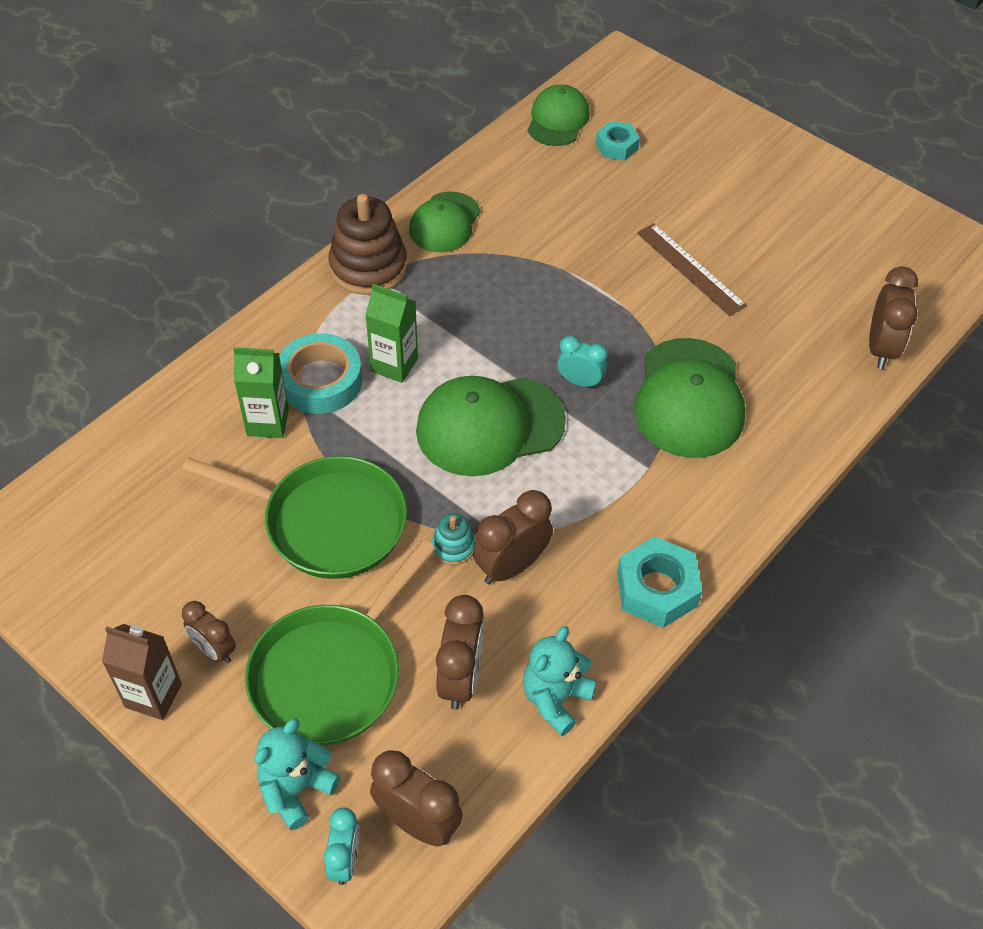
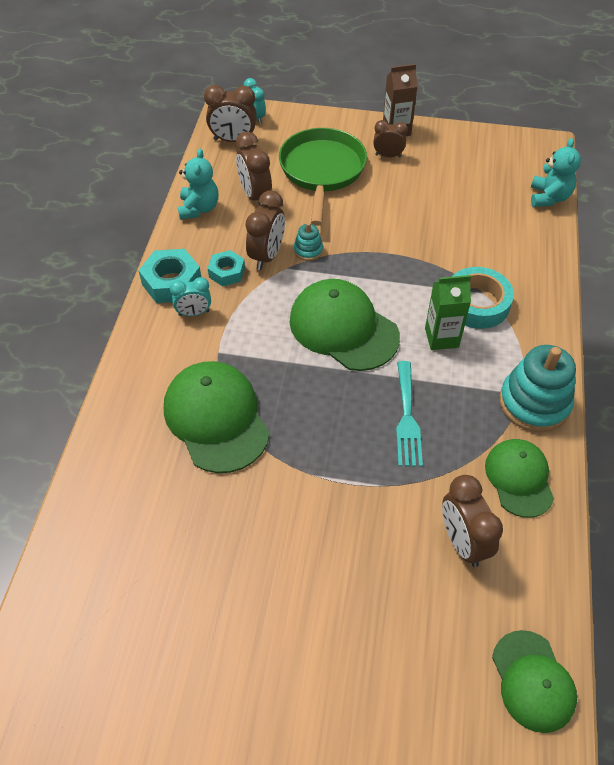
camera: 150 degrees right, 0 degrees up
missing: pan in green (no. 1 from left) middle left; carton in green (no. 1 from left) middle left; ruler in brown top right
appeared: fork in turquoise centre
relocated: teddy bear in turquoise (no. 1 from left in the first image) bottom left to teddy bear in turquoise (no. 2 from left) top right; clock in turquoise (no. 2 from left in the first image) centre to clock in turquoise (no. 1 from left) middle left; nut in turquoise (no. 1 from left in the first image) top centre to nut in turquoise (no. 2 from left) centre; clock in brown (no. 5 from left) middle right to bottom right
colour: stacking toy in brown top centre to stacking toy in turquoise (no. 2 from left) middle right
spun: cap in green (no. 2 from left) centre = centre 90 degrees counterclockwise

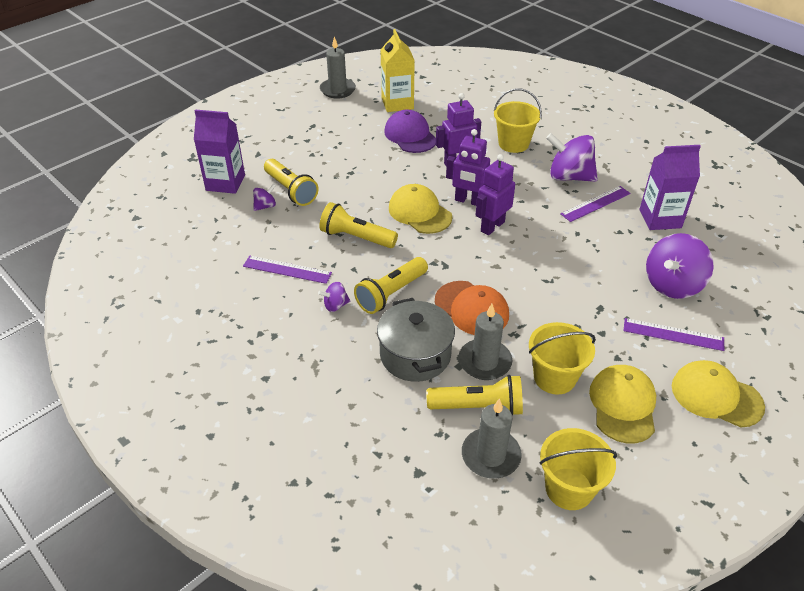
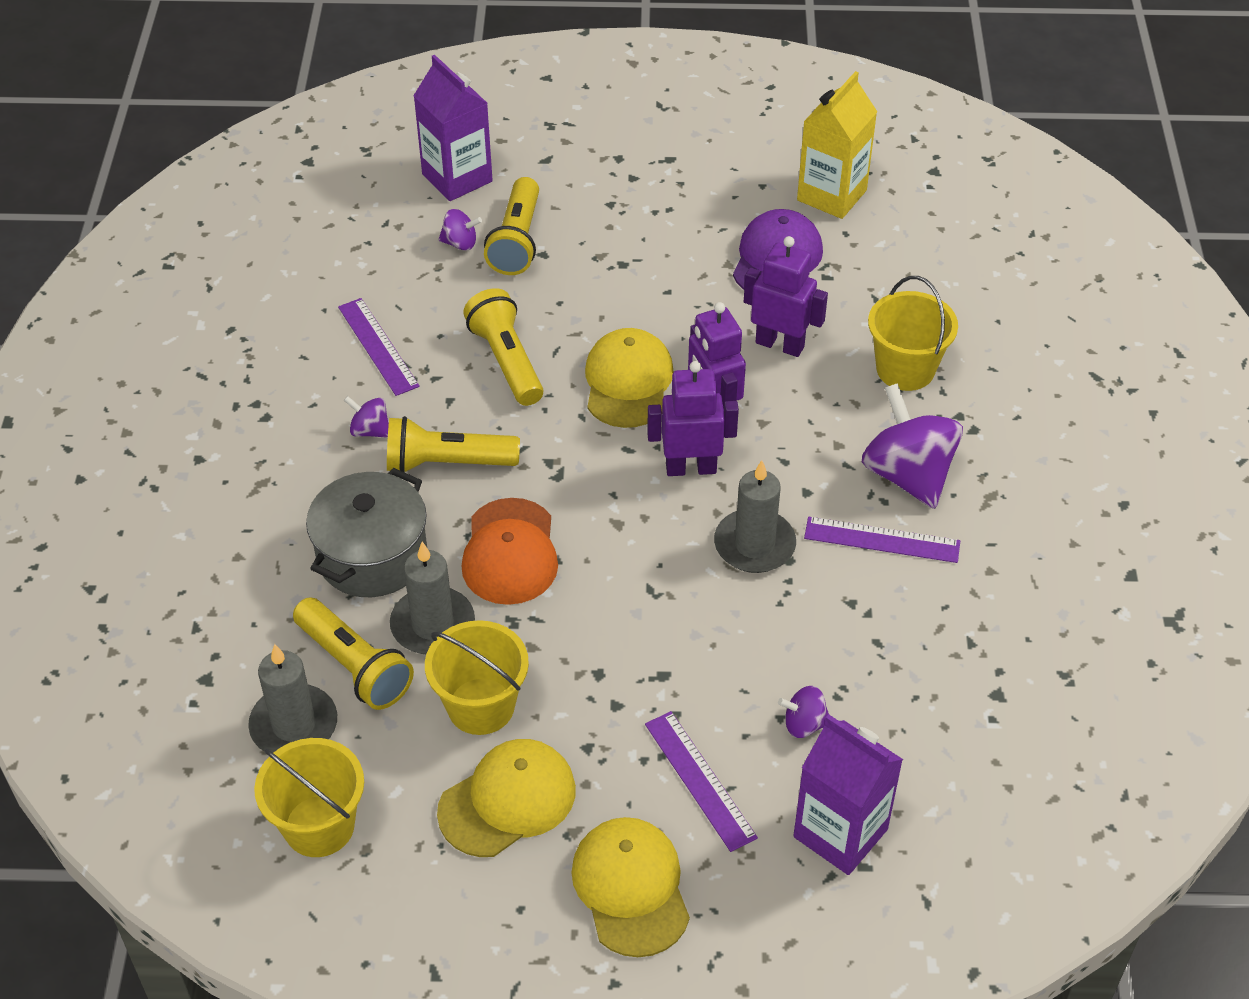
camera: 45 degrees right, 5 degrees up
relocated: candle in grey (no. 1 from left in the first image) top centre to candle in grey (no. 3 from left) centre; carton in purple (no. 2 from left) top right to bottom right
size: spinning top in purple (no. 4 from left in the first image) middle right = bottom centre x0.47

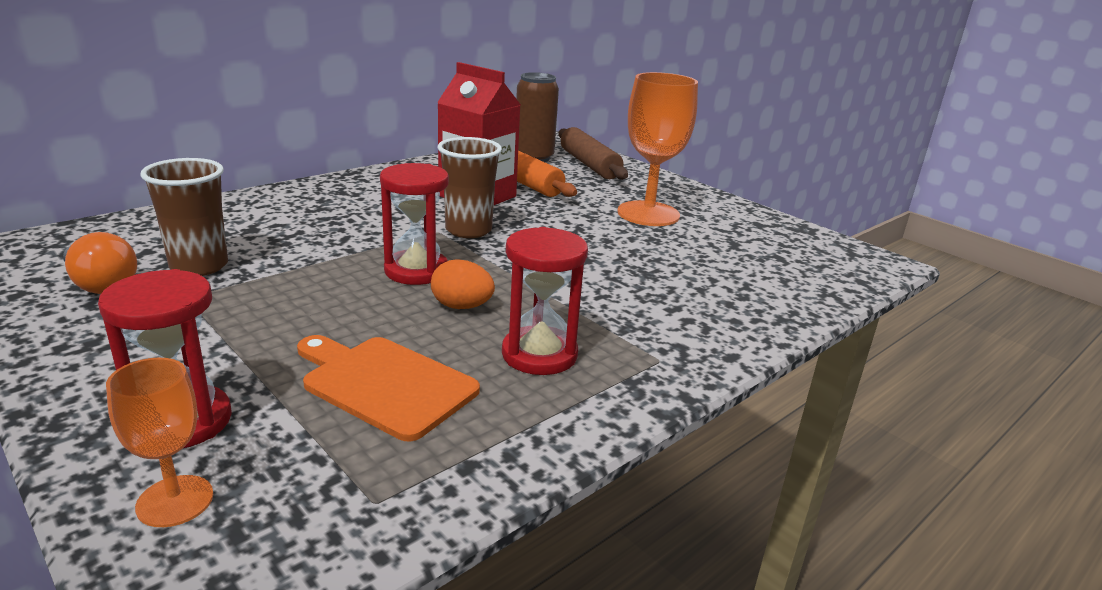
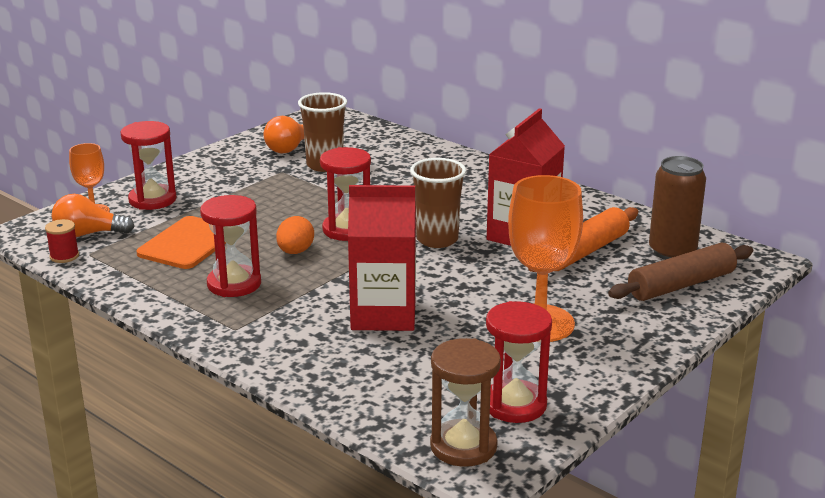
camera: 85 degrees right, 0 degrees up
appeared: spool in red middle left; light bulb in orange (no. 1 from left) middle left; carton in red (no. 1 from left) centre; hourglass in brown bottom centre; hourglass in red (no. 4 from left) bottom centre

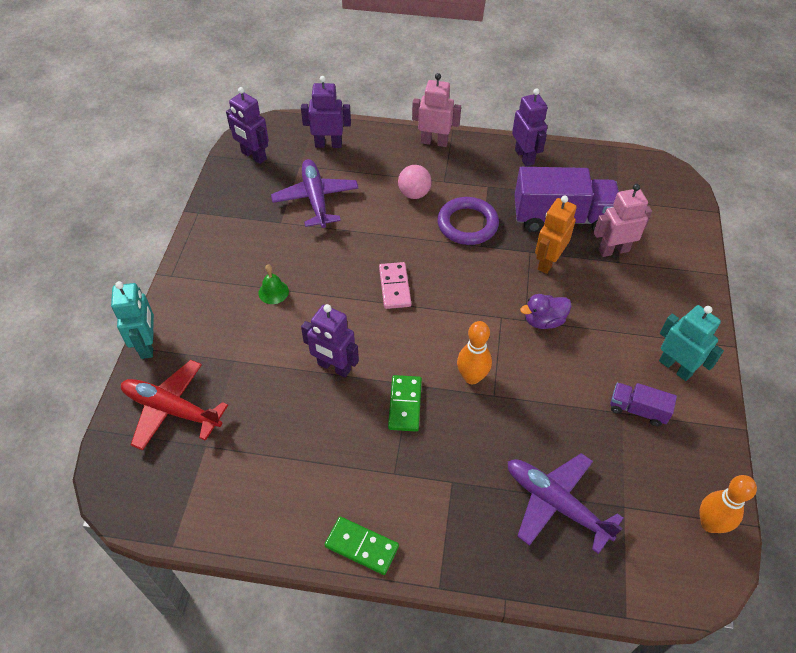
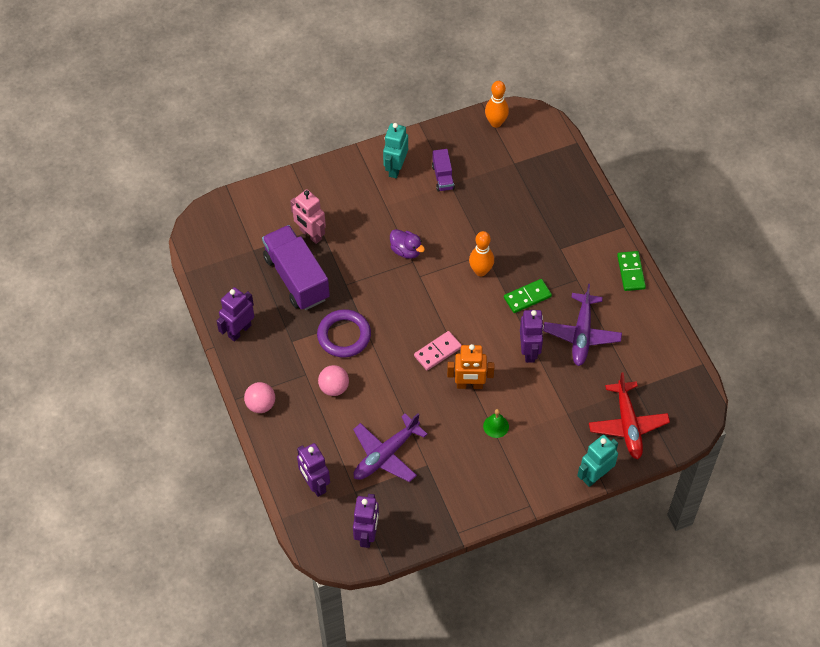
camera: 120 degrees left, 5 degrees up
relocated: plane in purple (no. 2 from left) bottom right to middle right; robot in orange middle right to centre
exchanged: robot in pink (no. 1 from left) top centre to ball in pink (no. 1 from left) middle left

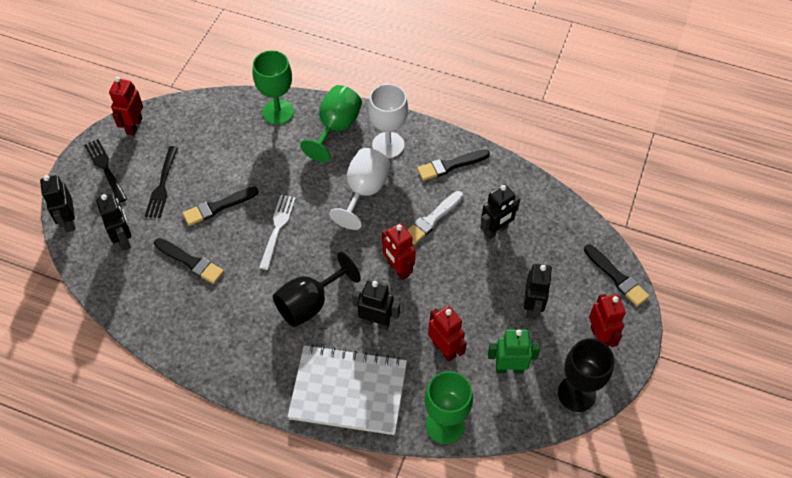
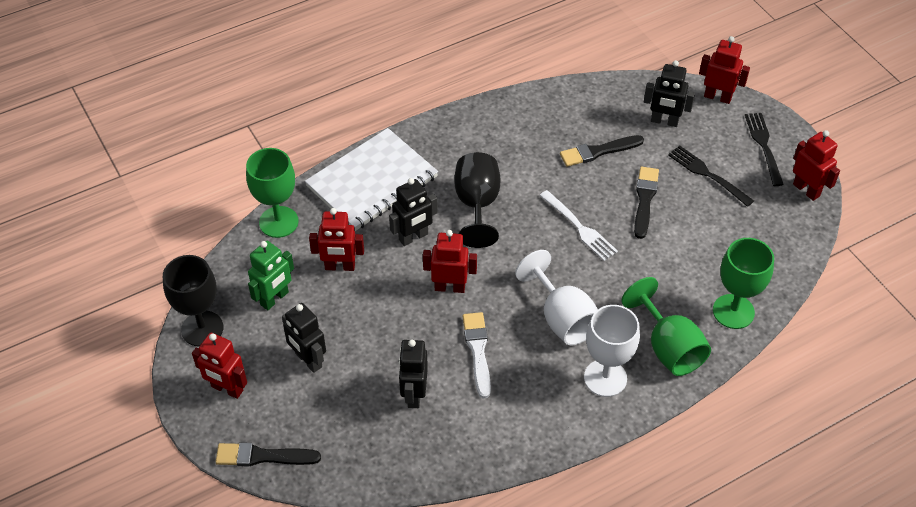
camera: 130 degrees right, 5 degrees down
missing: brush in black (no. 3 from left) centre
colour: robot in black (no. 1 from left) middle left to robot in red (no. 4 from left) top right
spun: fork in black (no. 1 from left in the first image) middle left = top right 105 degrees counterclockwise

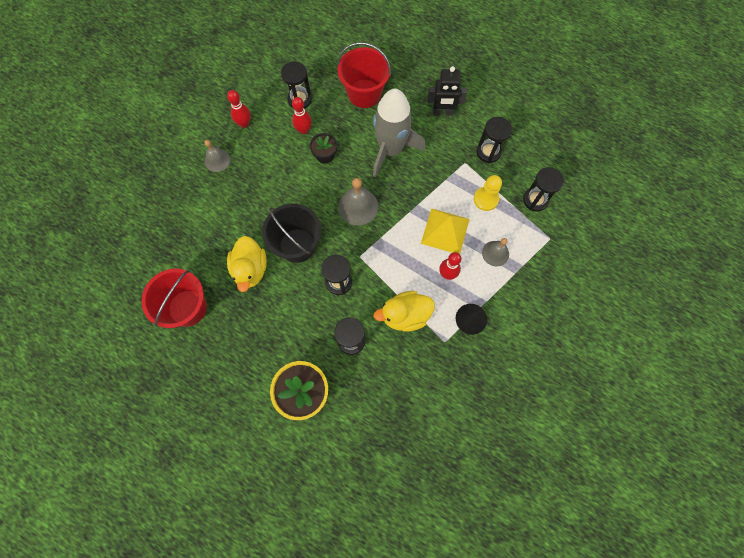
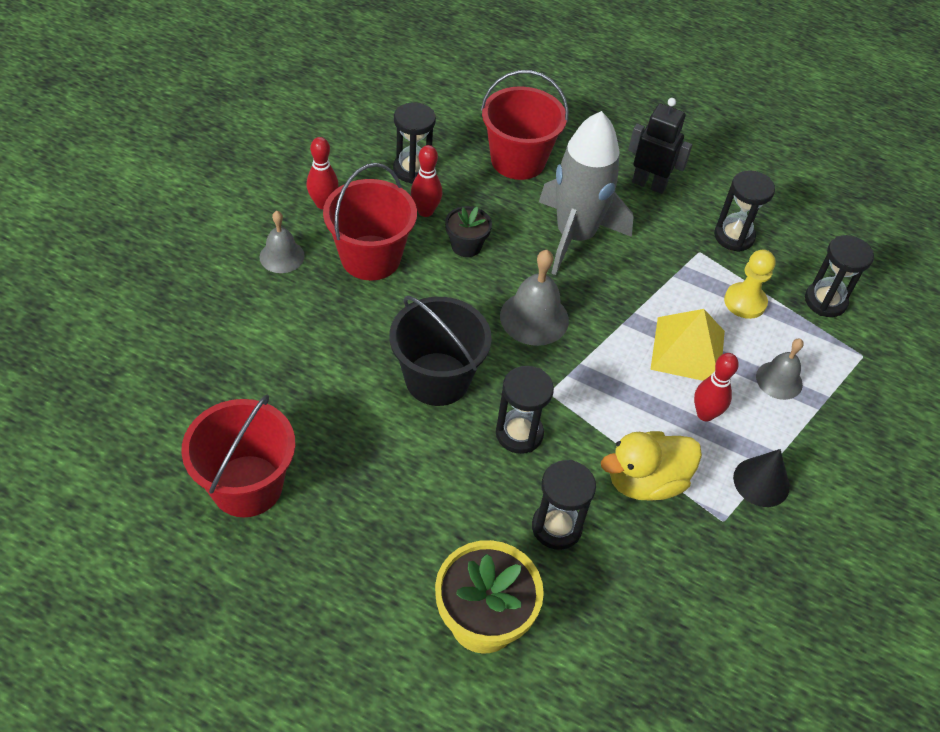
camera: 10 degrees left, 20 degrees down
missing: duck in yellow (no. 1 from left) middle left
appeared: bucket in red (no. 2 from left) top centre
spun: robot in black top centre = top right 150 degrees counterclockwise

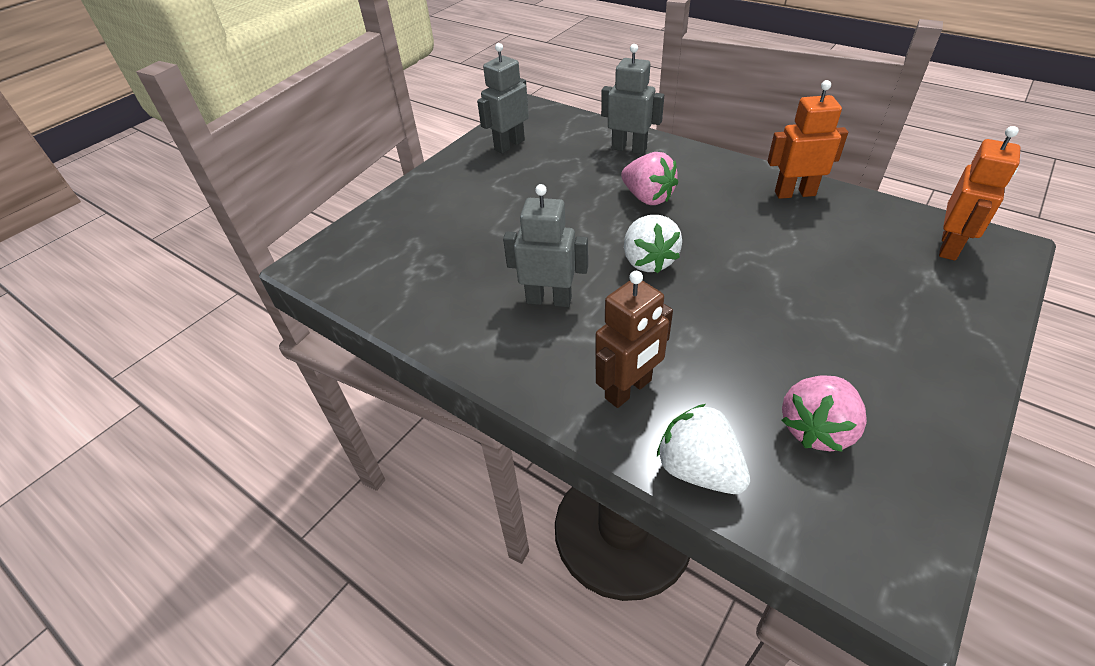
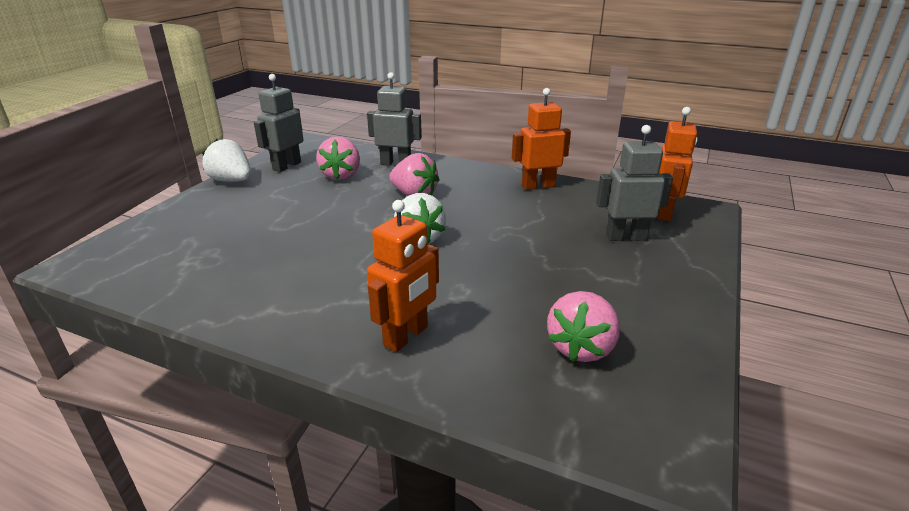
camera: 15 degrees left, 15 degrees down
appeared: strawberry in pink (no. 1 from left) top centre
relocated: robot in grey (no. 2 from left in the first image) centre to robot in grey (no. 3 from left) middle right; strawberry in white (no. 2 from left in the first image) bottom centre to strawberry in white (no. 1 from left) top left
colour: robot in brown centre to robot in orange (no. 1 from left) centre

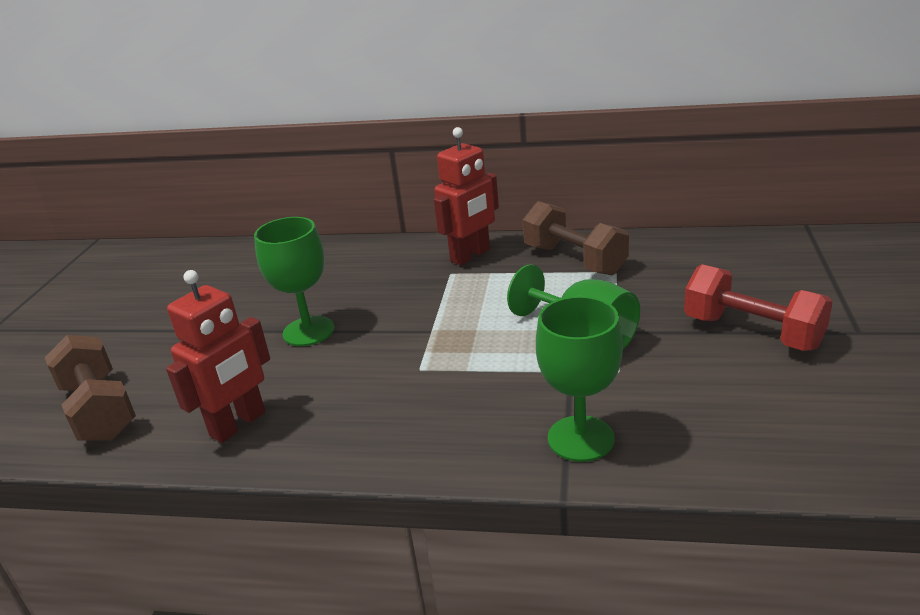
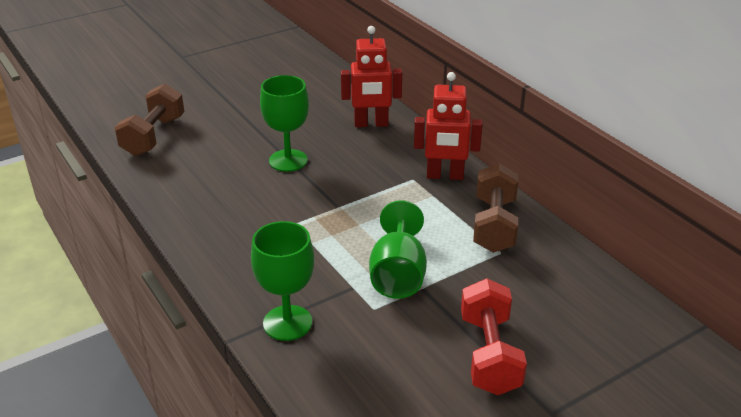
camera: 45 degrees right, 5 degrees up
relocated: robot in red (no. 1 from left) middle left to top centre

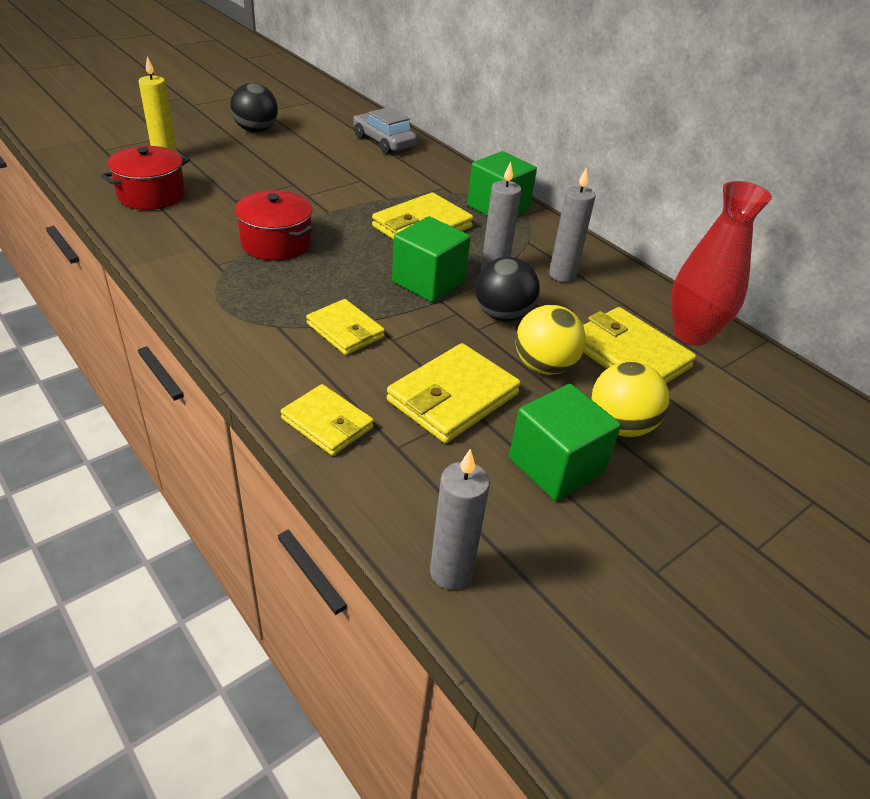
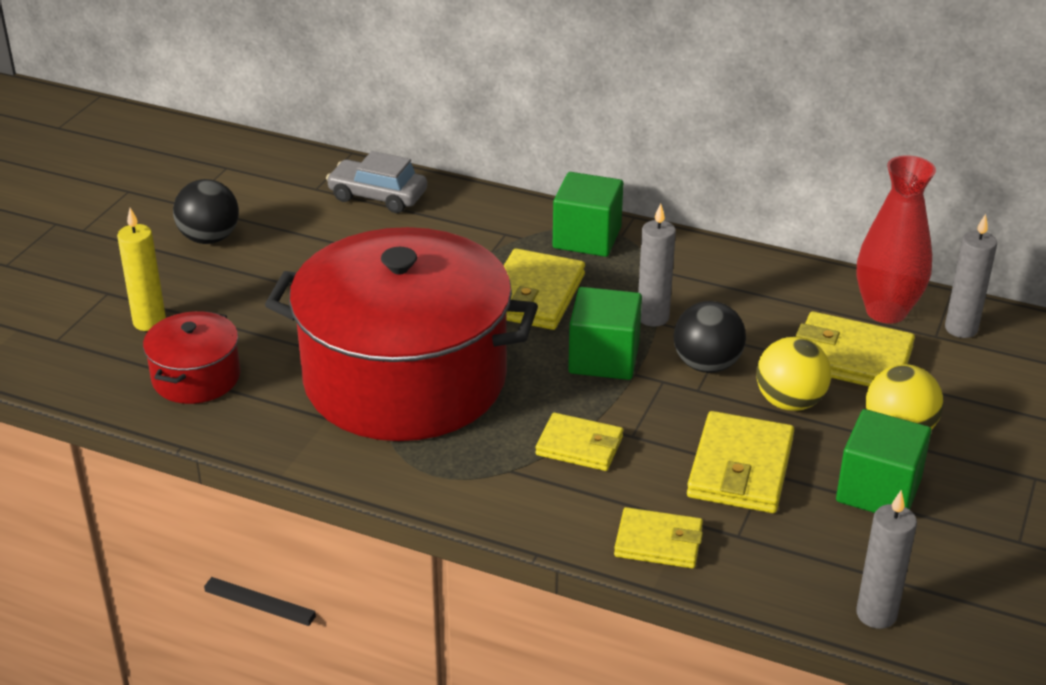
camera: 25 degrees left, 5 degrees down
relocated: candle in grey (no. 3 from left) top centre to middle right
size: pot in red (no. 2 from left) top left = centre x2.30

